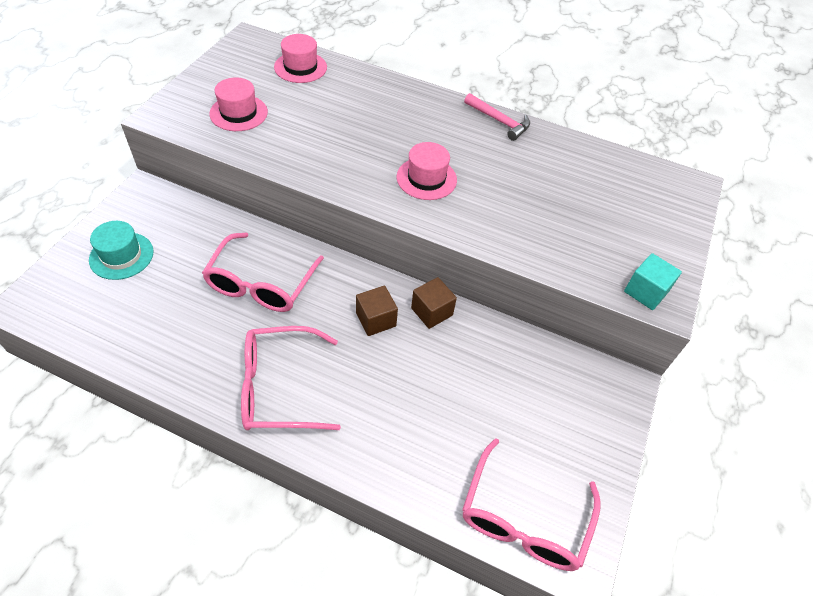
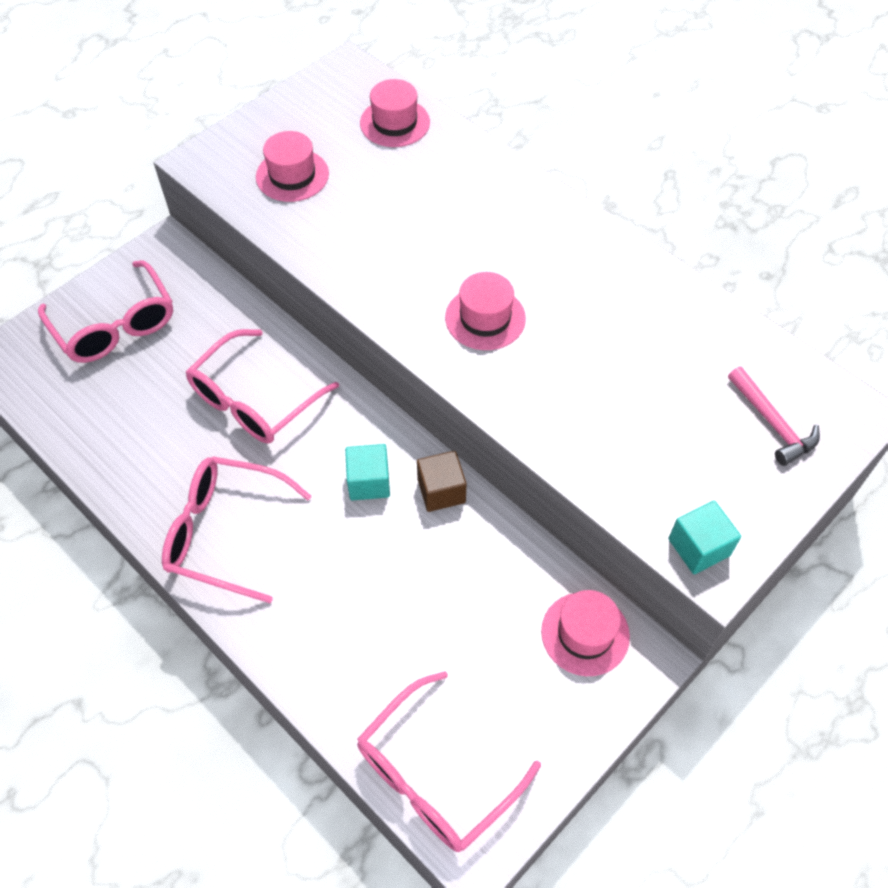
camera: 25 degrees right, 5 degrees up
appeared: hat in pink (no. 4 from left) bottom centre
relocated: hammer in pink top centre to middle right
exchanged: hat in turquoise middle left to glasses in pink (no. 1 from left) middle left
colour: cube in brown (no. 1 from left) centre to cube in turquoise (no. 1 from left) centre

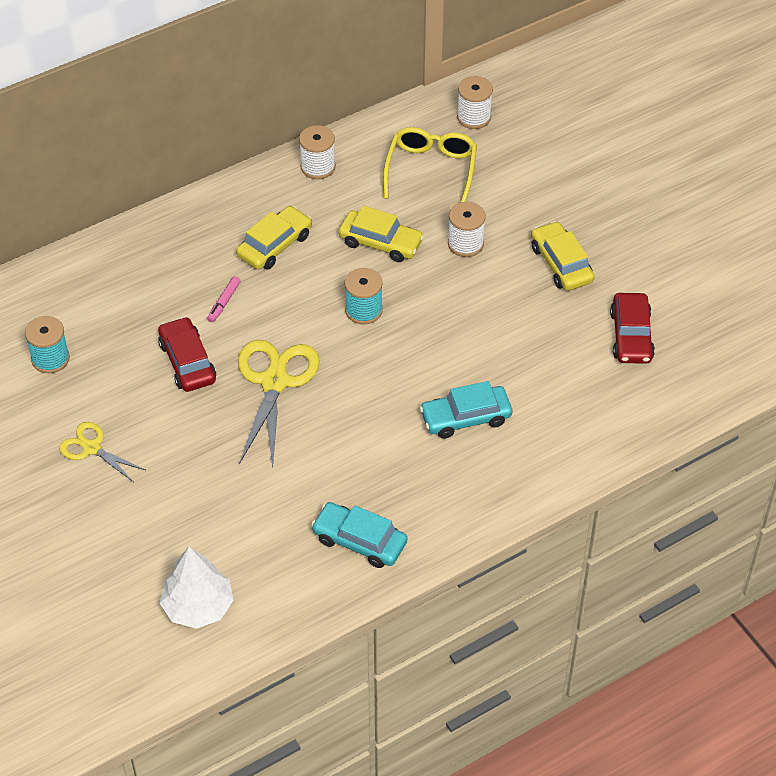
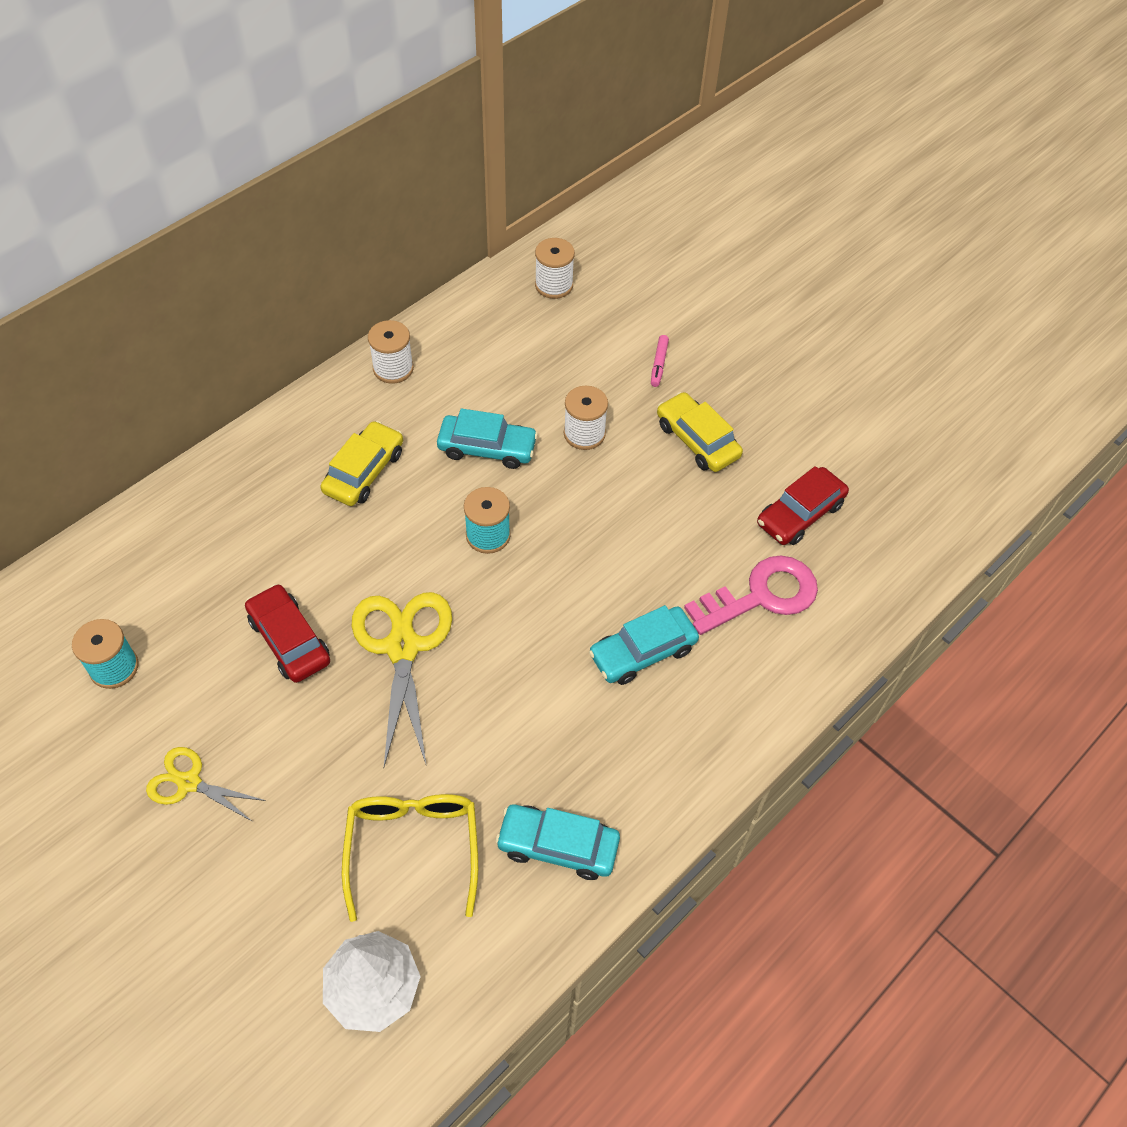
camera: 15 degrees left, 5 degrees up
appeared: key in pink centre
relocated: marker in pink middle left to top centre; glasses in yellow top centre to bottom centre
colour: car in yellow (no. 2 from left) top centre to car in turquoise (no. 1 from left) centre
spun: car in red (no. 2 from left) middle right = middle right 60 degrees clockwise

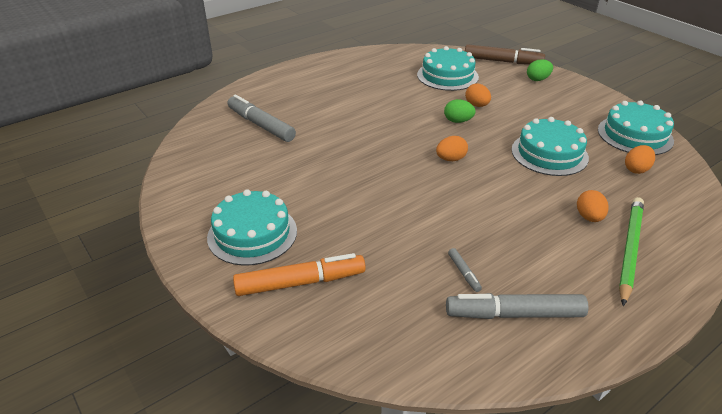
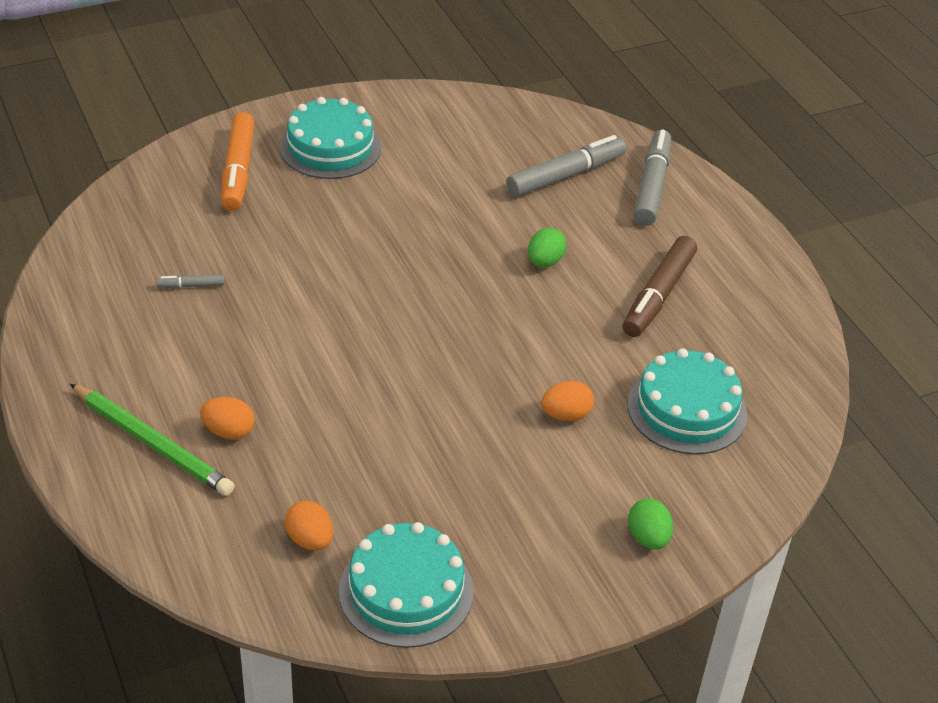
camera: 100 degrees right, 5 degrees up
missing: egg in orange (no. 1 from left) centre; cake in turquoise (no. 3 from left) middle right
relocated: egg in green (no. 1 from left) top centre to centre; marker in grey (no. 3 from left) bottom right to top right; marker in brown top right to middle right

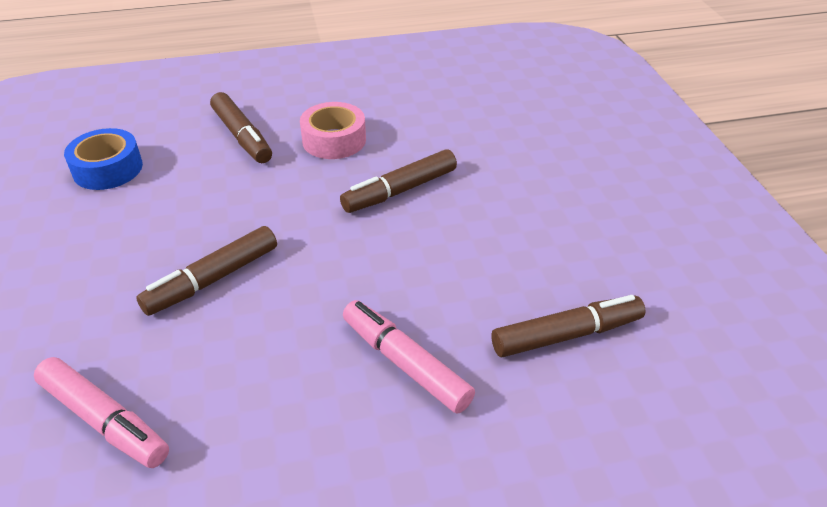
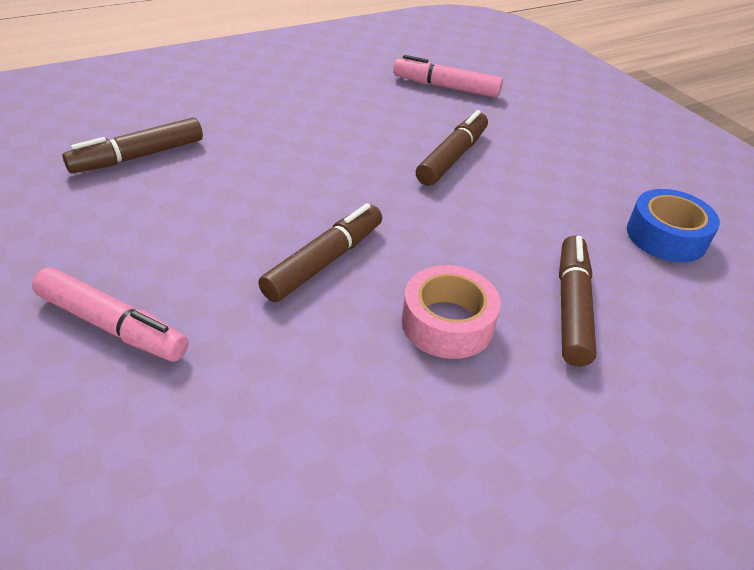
camera: 160 degrees right, 0 degrees up
relocated: marker in pink (no. 2 from left in the first image) bottom centre to marker in pink (no. 1 from left) middle left
spun: marker in brown (no. 2 from left in the first image) top left = middle right 60 degrees clockwise

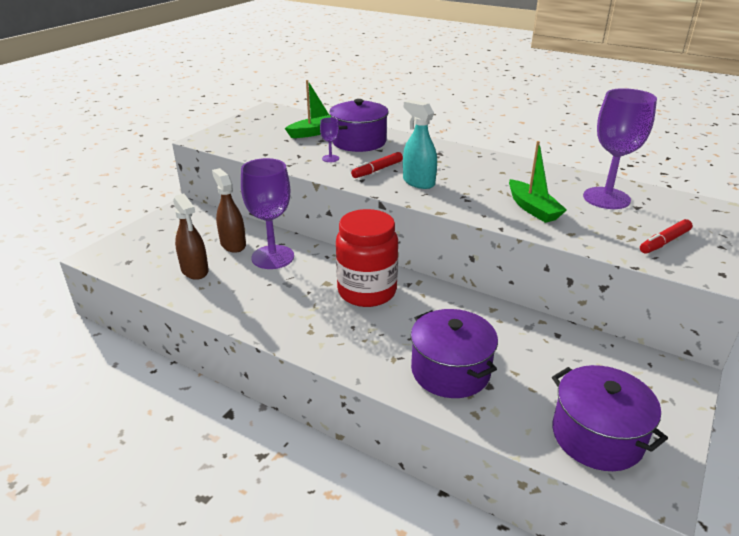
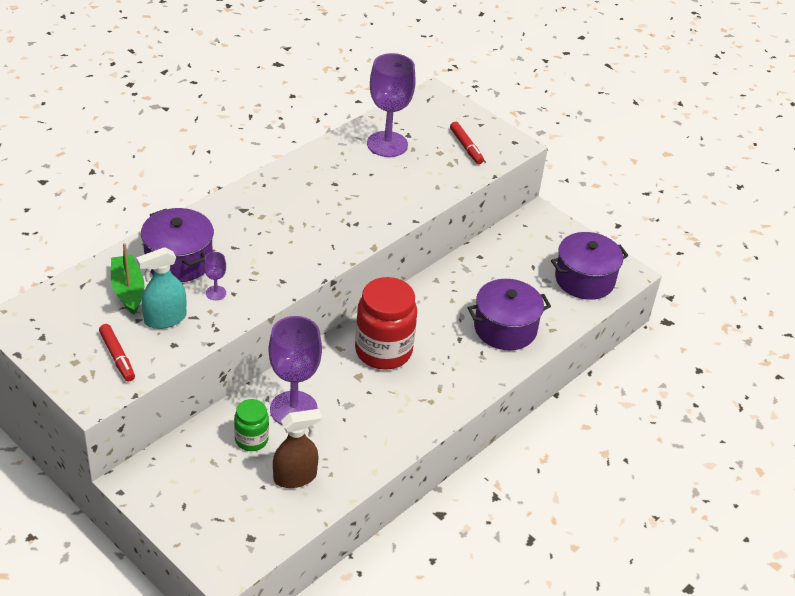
camera: 80 degrees left, 10 degrees up
missing: boat in green (no. 2 from left) middle right
relocated: marker in red (no. 1 from left) top centre to middle left; spray bottle in turquoise top centre to middle left
exchanged: spray bottle in brown (no. 2 from left) middle left to jar in green bottom left

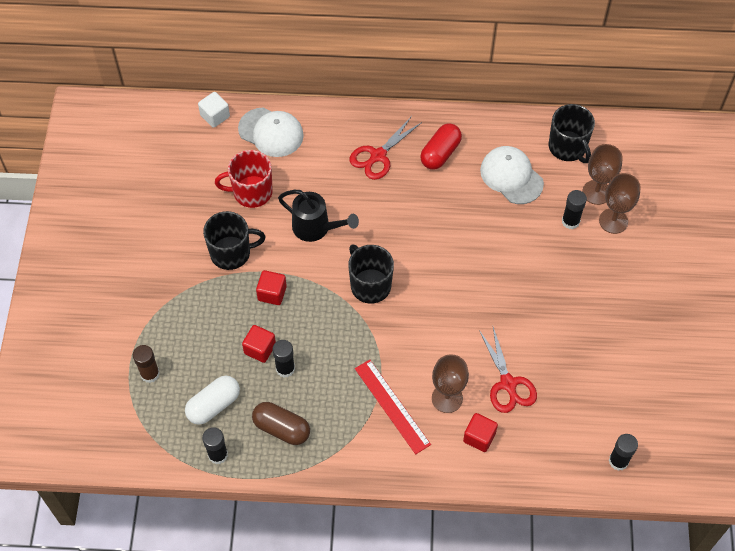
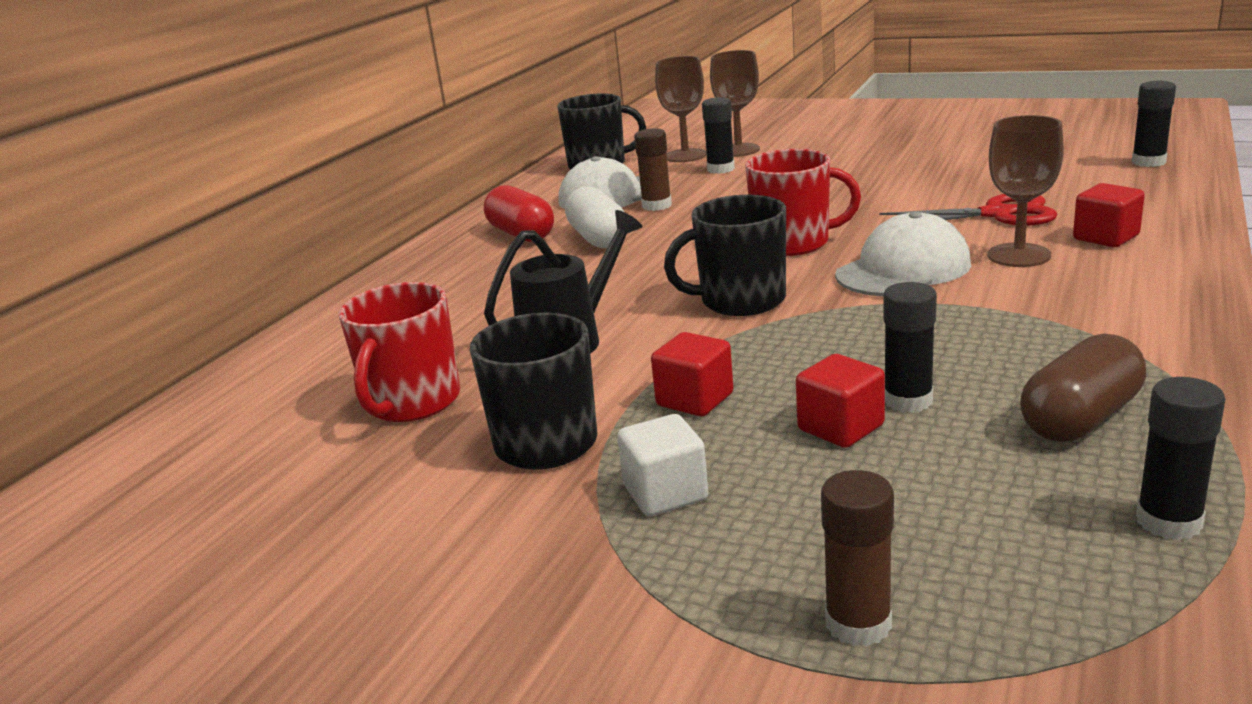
camera: 65 degrees left, 35 degrees down
missing: scissors in red (no. 1 from left) top centre; ruler in red bottom centre
appeared: glue stick in brown (no. 1 from left) top centre; mug in red (no. 2 from left) top centre
relocated: capsule in white bottom left to top centre; cube in white top left to centre; cap in white (no. 1 from left in the first image) top centre to cap in white (no. 2 from left) middle right

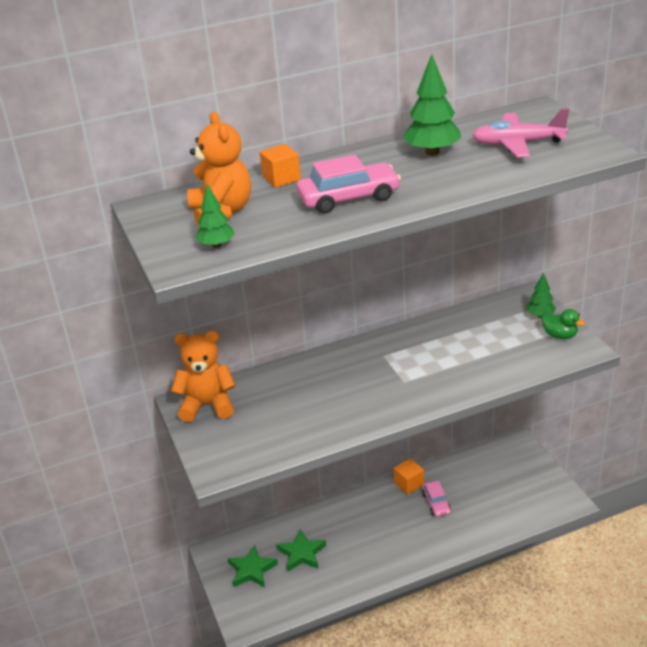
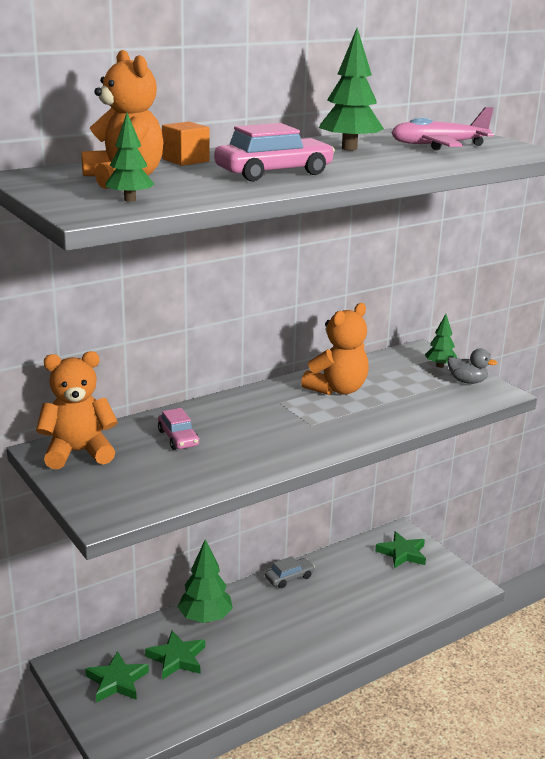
camera: 15 degrees left, 10 degrees down
appeared: tree in green (no. 2 from left) bottom centre; teddy bear in orange (no. 3 from left) centre; star in green (no. 3 from left) bottom right
relocated: car in pink (no. 2 from left in the first image) bottom right to car in pink (no. 1 from left) middle left
exchanged: cube in orange (no. 2 from left) bottom centre to car in grey bottom centre
colour: duck in green middle right to duck in grey middle right

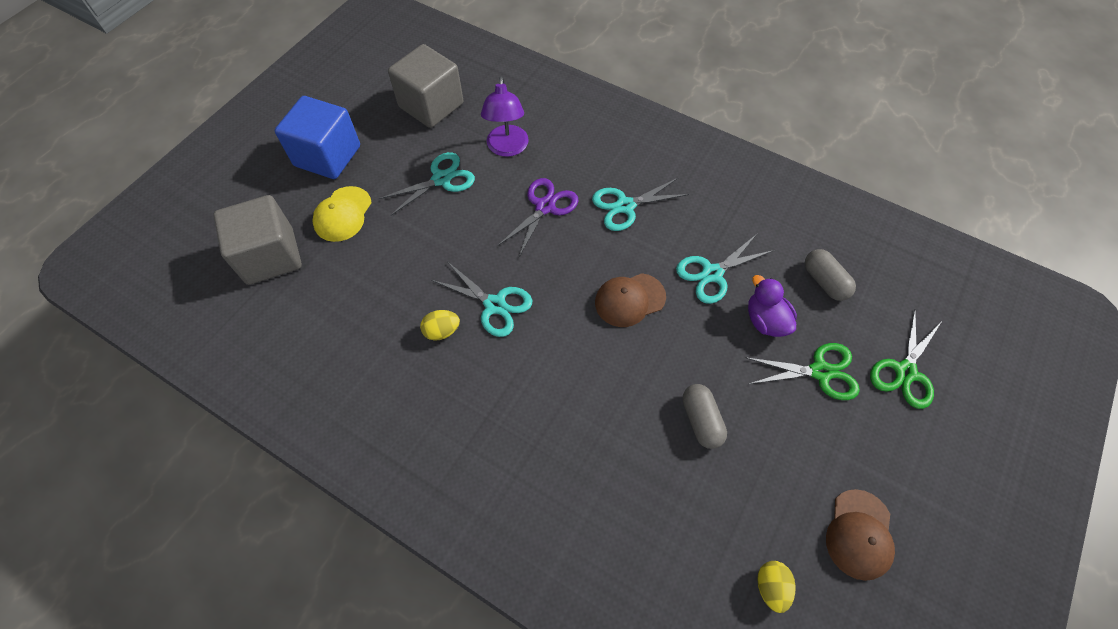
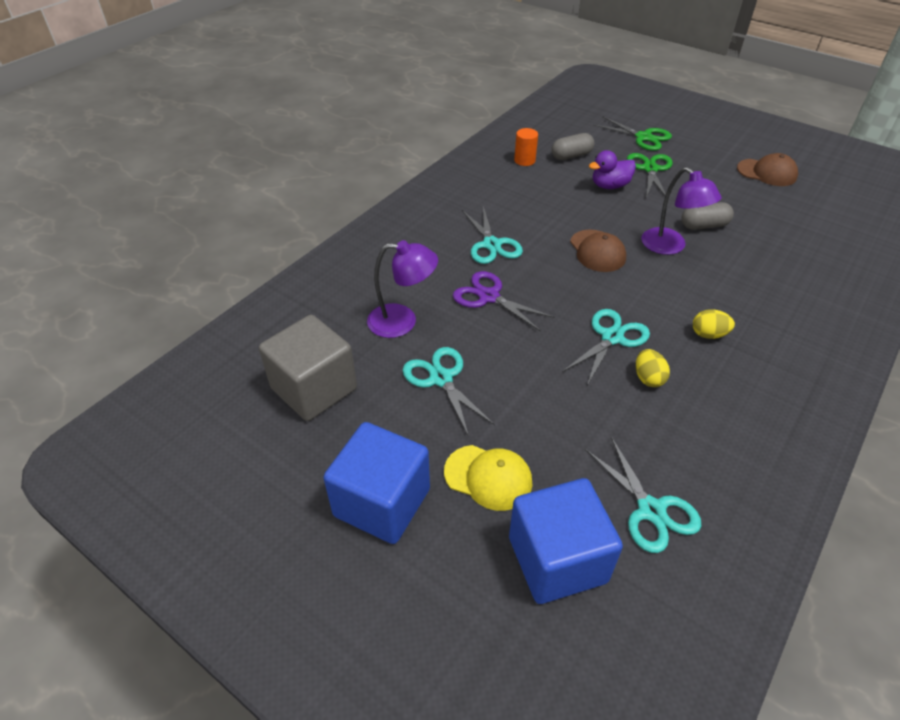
camera: 85 degrees left, 15 degrees down
appeared: cylinder in orange top centre; lamp in purple (no. 2 from left) top right
relocated: scissors in turquoise (no. 4 from left) centre to bottom right; egg in yellow (no. 2 from left) bottom right to middle right
colour: cube in grey (no. 1 from left) middle left to cube in blue (no. 2 from left) bottom centre

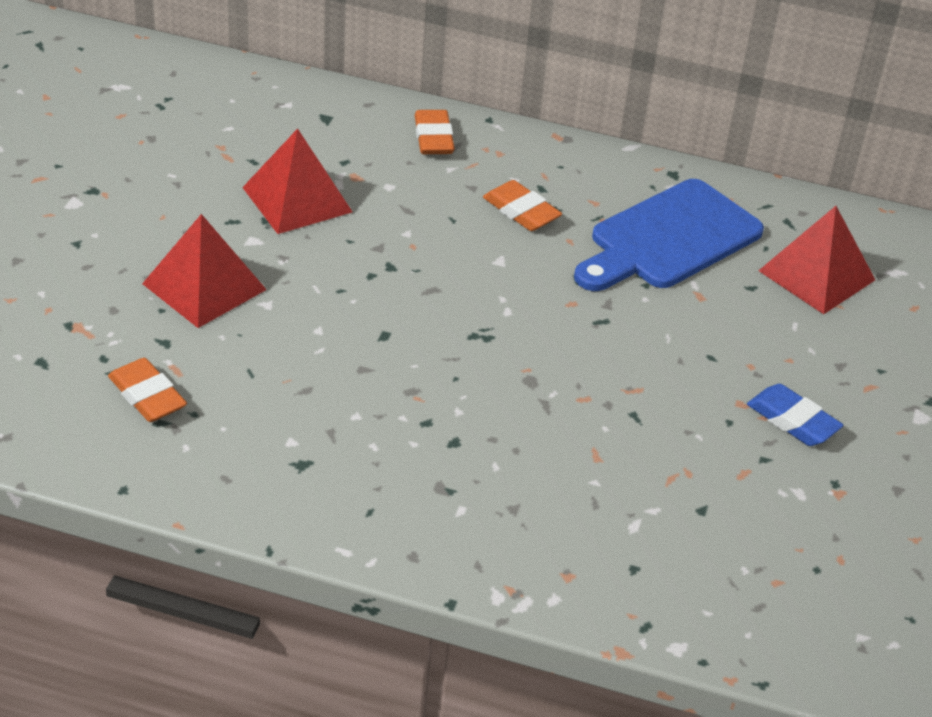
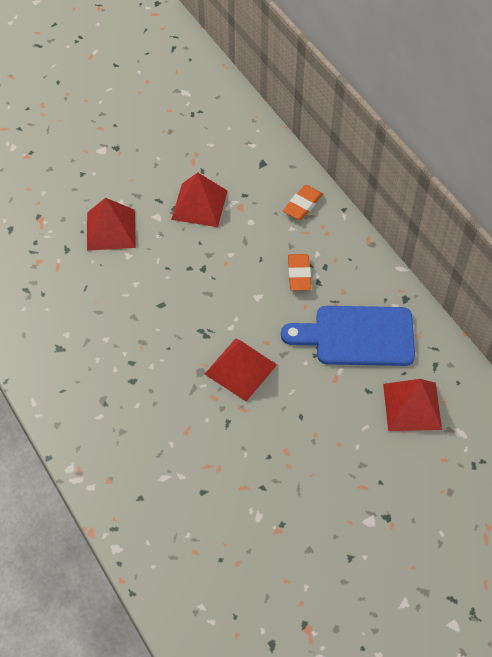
camera: 45 degrees right, 15 degrees up
missing: eraser in orange (no. 1 from left) middle left; eraser in blue middle right
appeared: pyramid in red (no. 3 from left) centre

